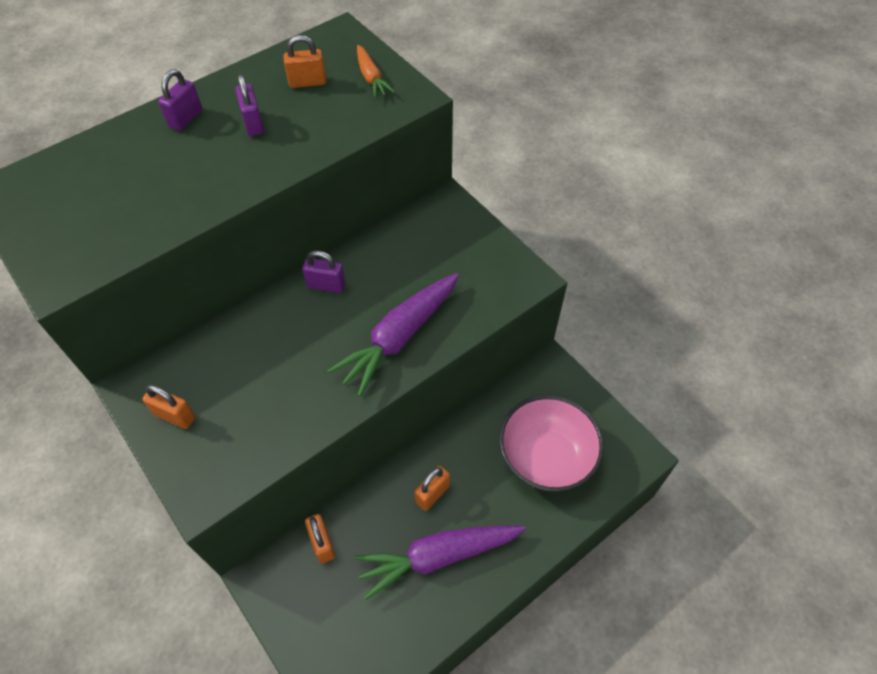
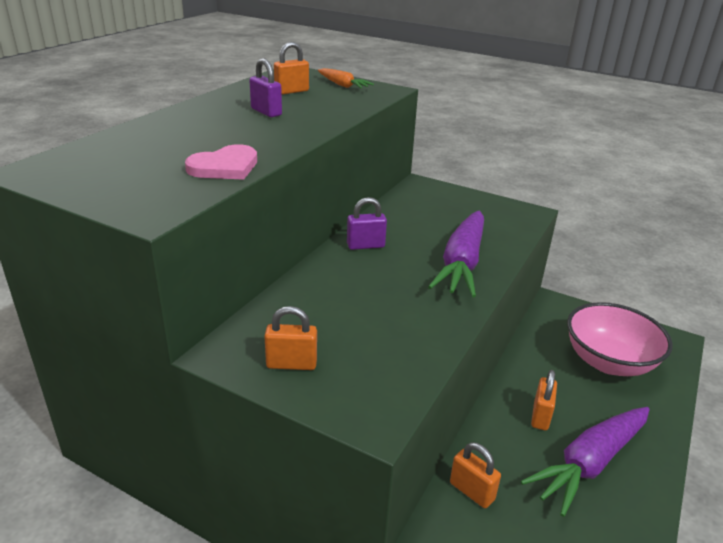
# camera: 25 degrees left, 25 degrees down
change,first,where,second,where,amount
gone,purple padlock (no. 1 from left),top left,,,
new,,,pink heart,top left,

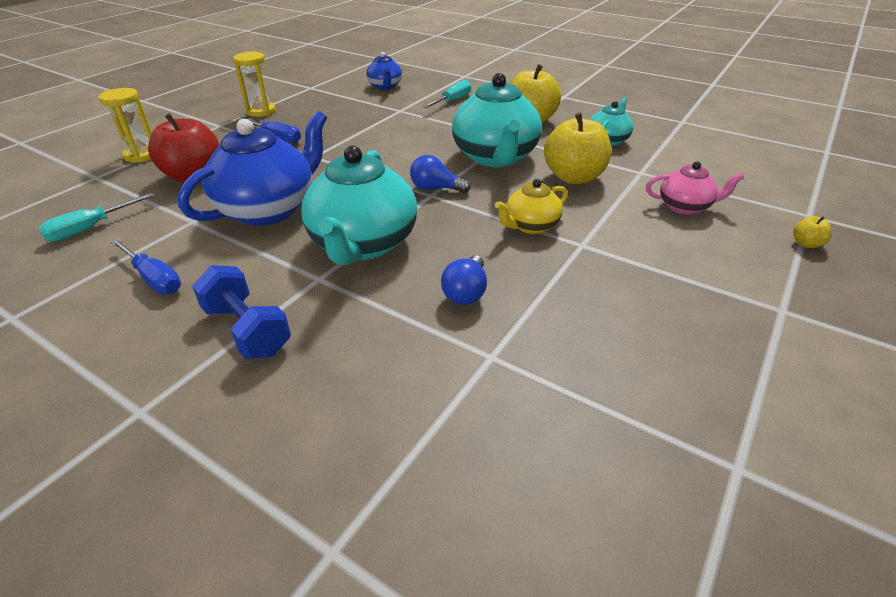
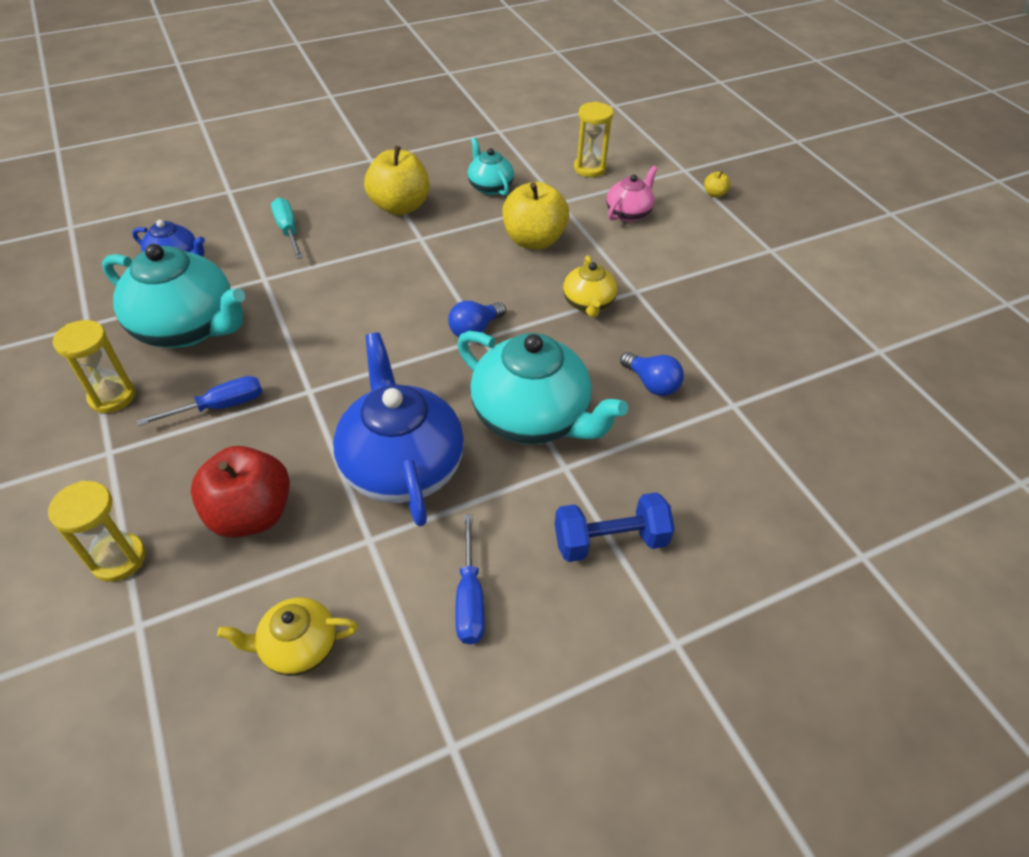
# camera: 60 degrees left, 10 degrees up
change,first,where,second,where,amount
shifted,turquoise teapot (no. 2 from left in the first image),top centre,turquoise teapot (no. 1 from left),middle left,
swapped,turquoise screwdriver (no. 1 from left),middle left,yellow teapot (no. 1 from left),bottom left,
rotated,blue screwdriver (no. 1 from left in the first image),middle left,blue screwdriver (no. 2 from left),bottom centre,105 degrees clockwise
new,,,yellow hourglass (no. 3 from left),top centre,

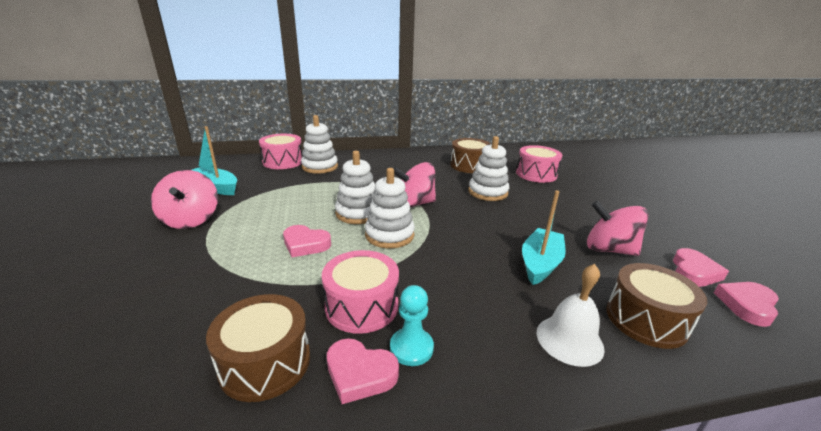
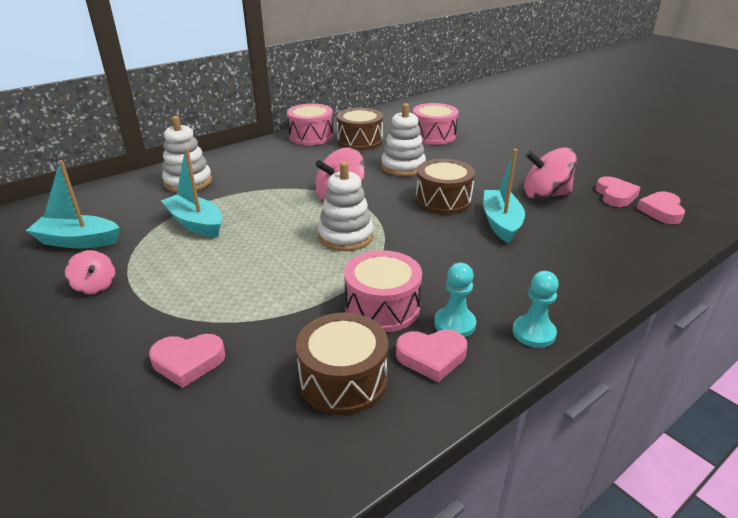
# camera: 25 degrees left, 5 degrees up
change,first,where,second,where,amount
shifted,pink drum (no. 1 from left),centre,,top centre,
gone,white stacking toy (no. 2 from left),centre,,,
scaled,pink spinning top (no. 1 from left),middle left,,middle left,x0.57
shifted,pink heart (no. 1 from left),centre,,bottom left,
shifted,brown drum (no. 3 from left),bottom right,,centre,
gone,white bell,bottom right,,,
new,,,turquoise boat (no. 2 from left),middle left,
new,,,turquoise pawn (no. 2 from left),middle right,

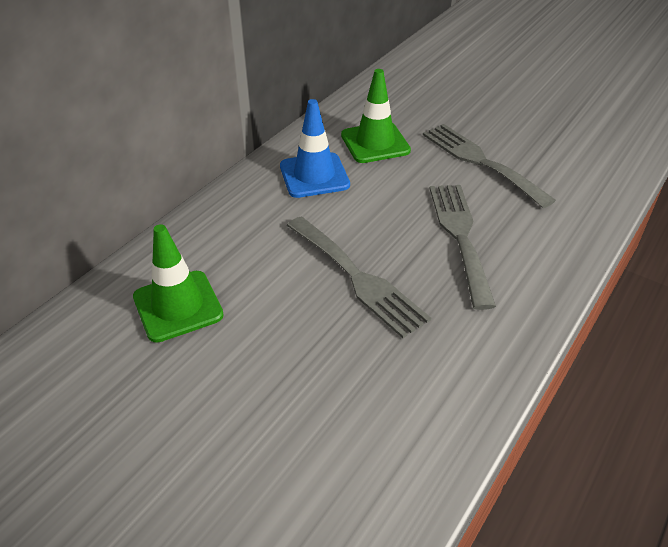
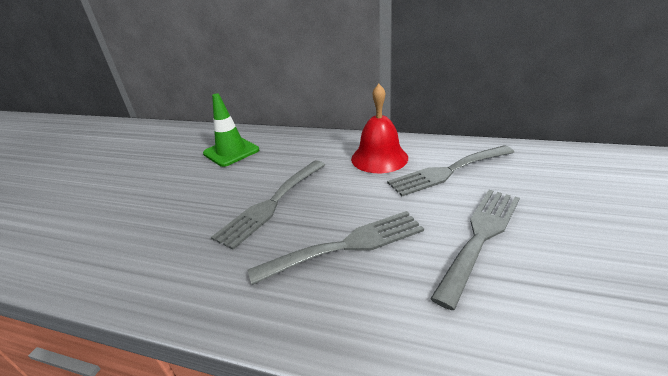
# camera: 75 degrees right, 10 degrees down
change,first,where,second,where,amount
swapped,green traffic cone (no. 2 from left),top centre,grey fork (no. 3 from left),middle right,
swapped,blue traffic cone,top centre,red bell,centre,

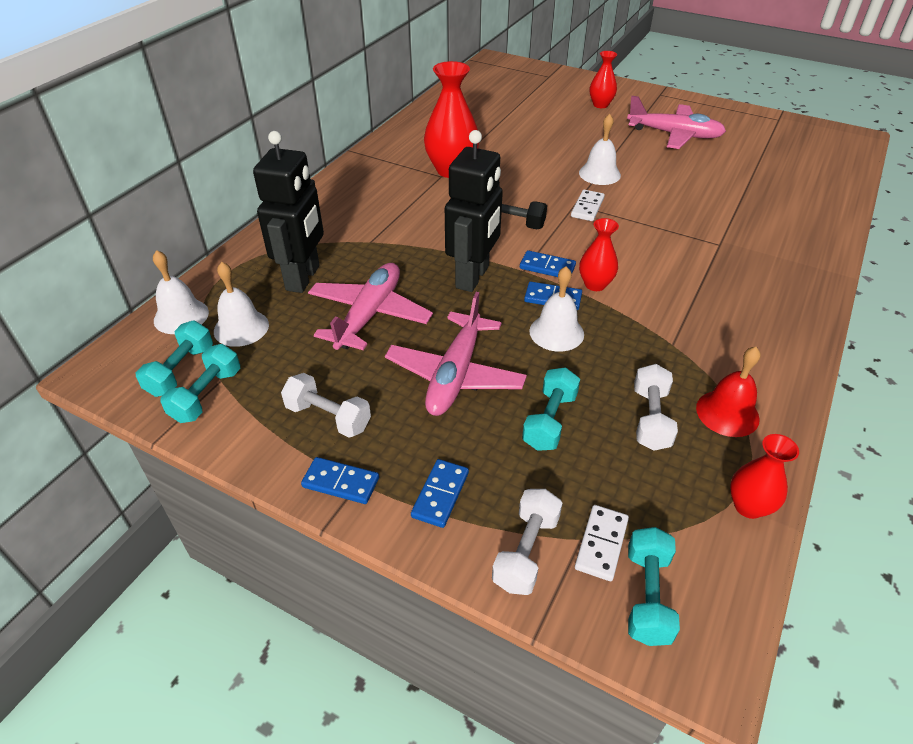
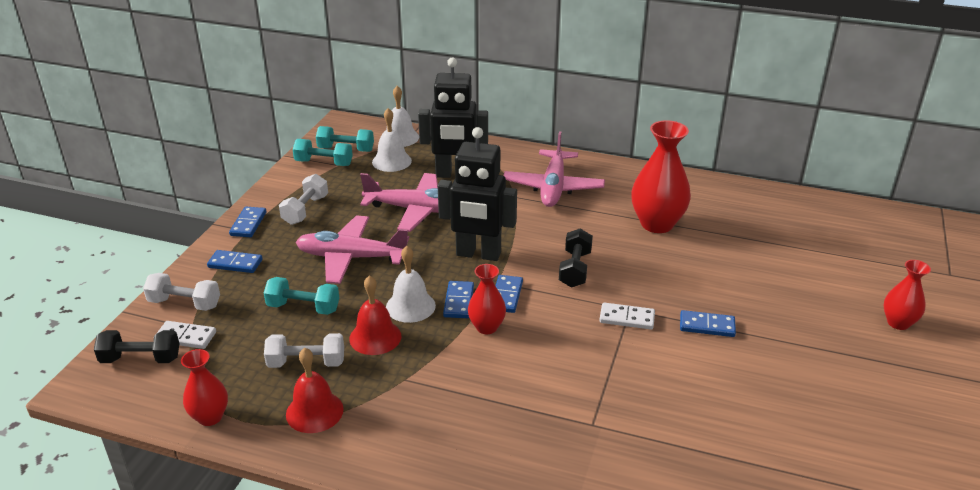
# camera: 80 degrees right, 10 degrees down
change,first,where,second,where,amount
shifted,pink plane (no. 3 from left),top right,,centre,
swapped,white bell (no. 4 from left),top centre,blue domino (no. 5 from left),middle right,
repainted,turquoise dumbbell (no. 4 from left),bottom right,black dumbbell (no. 1 from left),bottom left,
new,,,red bell (no. 2 from left),centre,

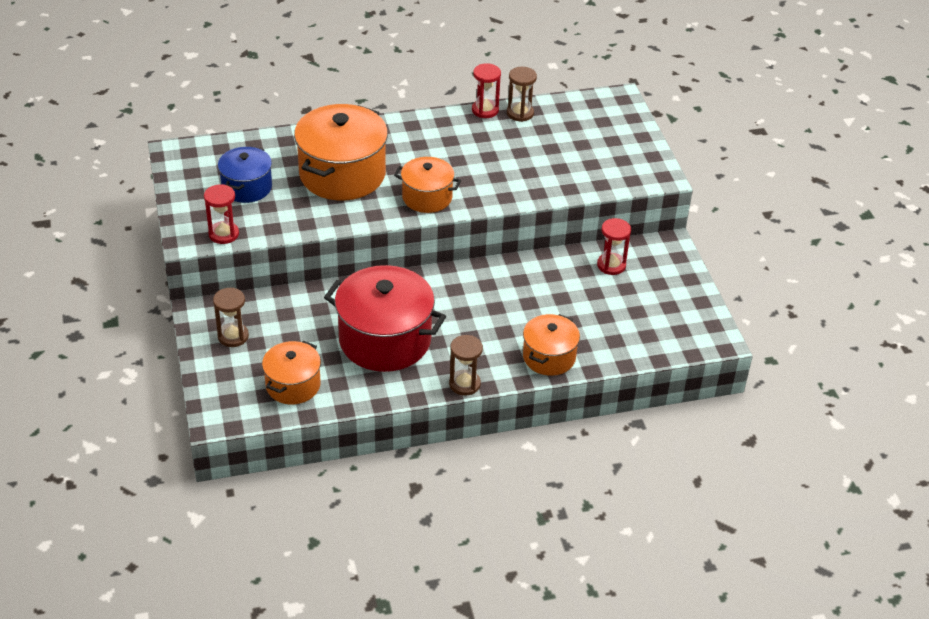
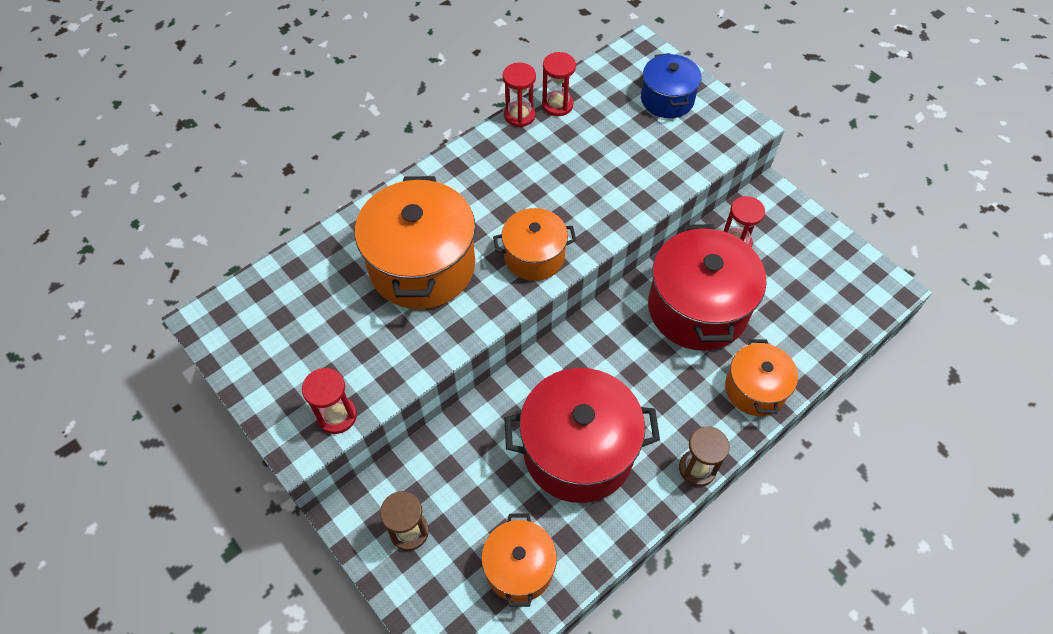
# camera: 25 degrees left, 15 degrees up
change,first,where,second,where,amount
repainted,brown hourglass (no. 3 from left),top centre,red hourglass (no. 3 from left),top centre,
shifted,blue pot,top left,,top centre,
new,,,red pot (no. 2 from left),middle right,

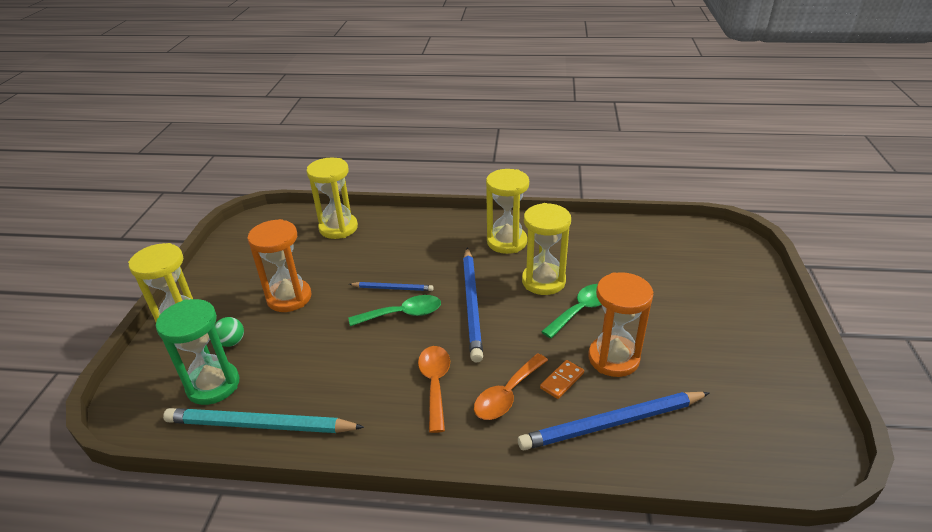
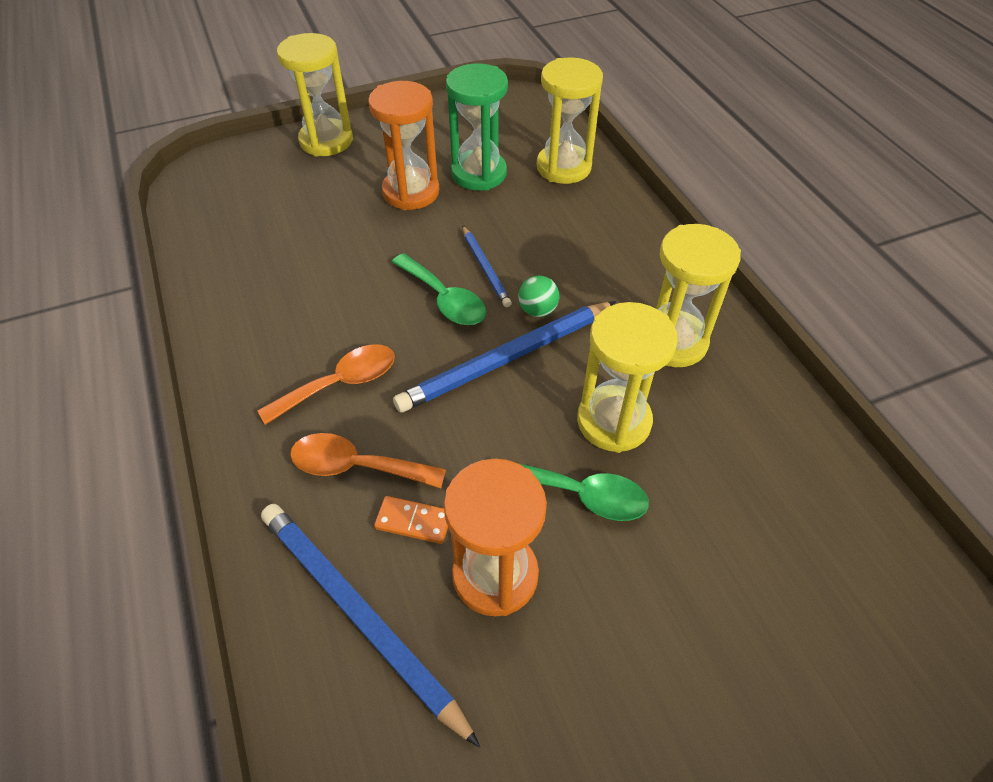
# camera: 60 degrees right, 15 degrees up
change,first,where,second,where,amount
shifted,green hourglass,middle left,,top centre,
shifted,green ball,middle left,,centre,
gone,turquoise pencil,bottom left,,,

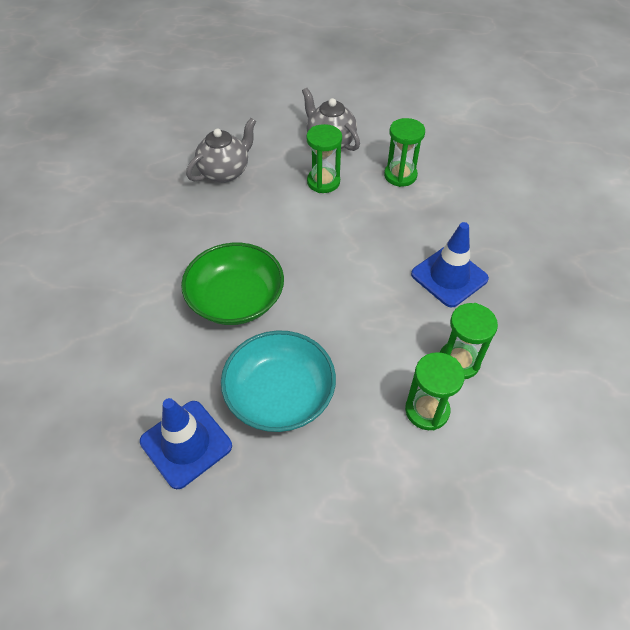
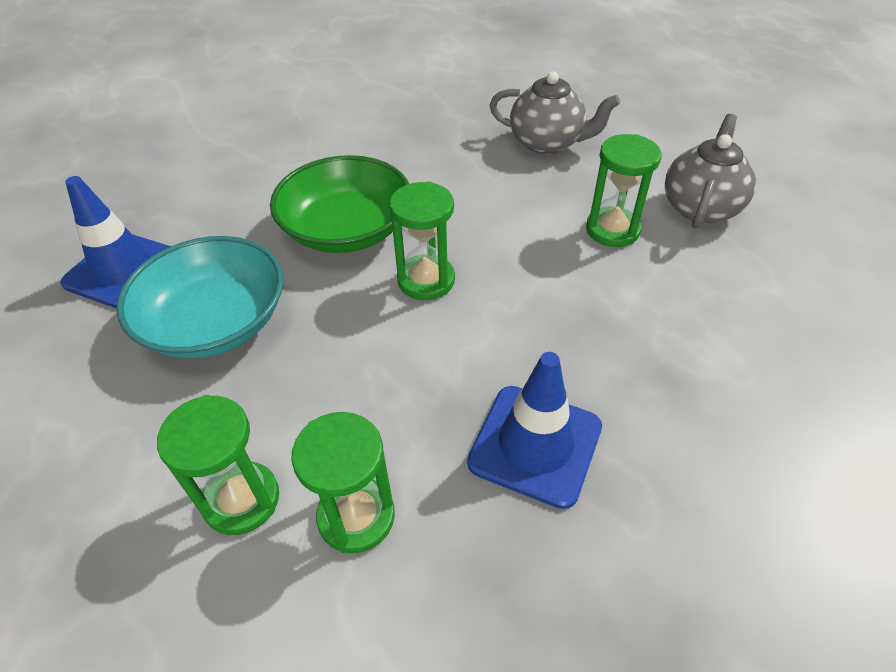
# camera: 65 degrees right, 5 degrees down
change,first,where,second,where,amount
shifted,green hourglass (no. 2 from left in the first image),top centre,green hourglass (no. 3 from left),centre,

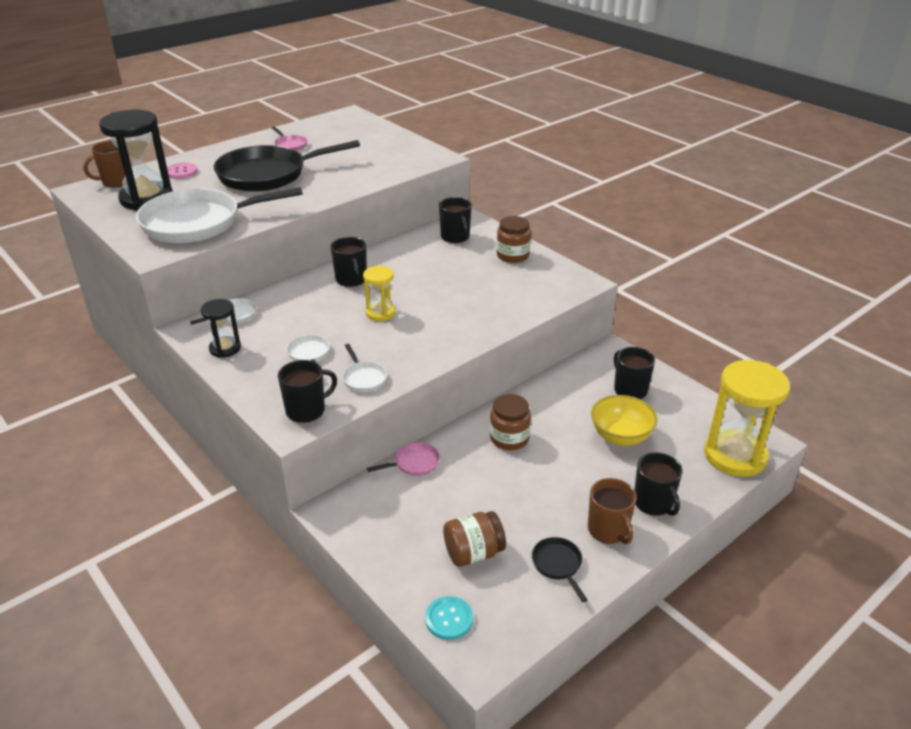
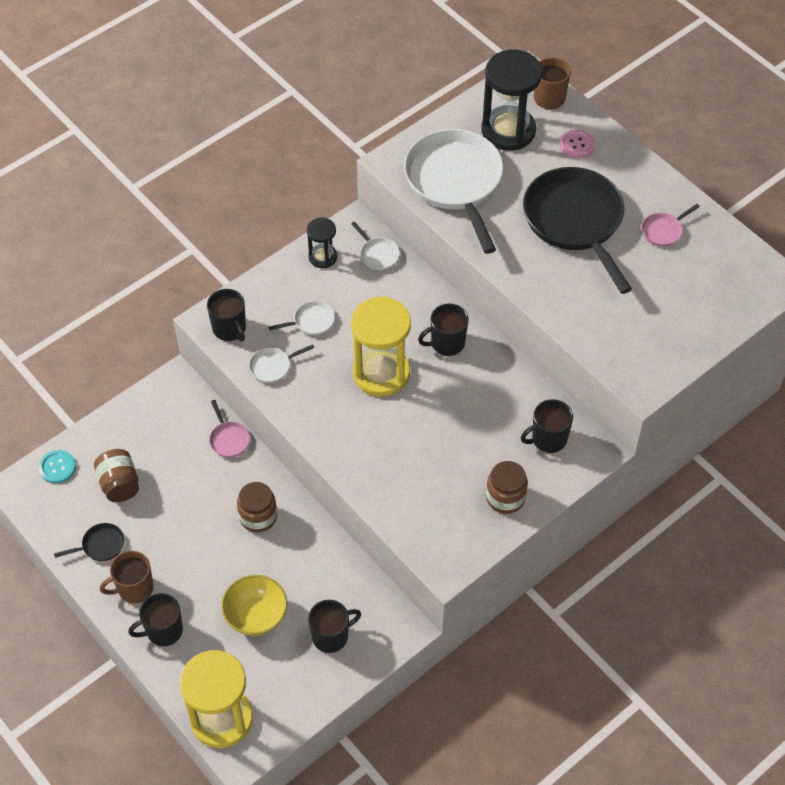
# camera: 90 degrees right, 20 degrees up
change,first,where,second,where,amount
scaled,yellow hourglass (no. 1 from left in the first image),centre,yellow hourglass (no. 2 from left),centre,x1.91

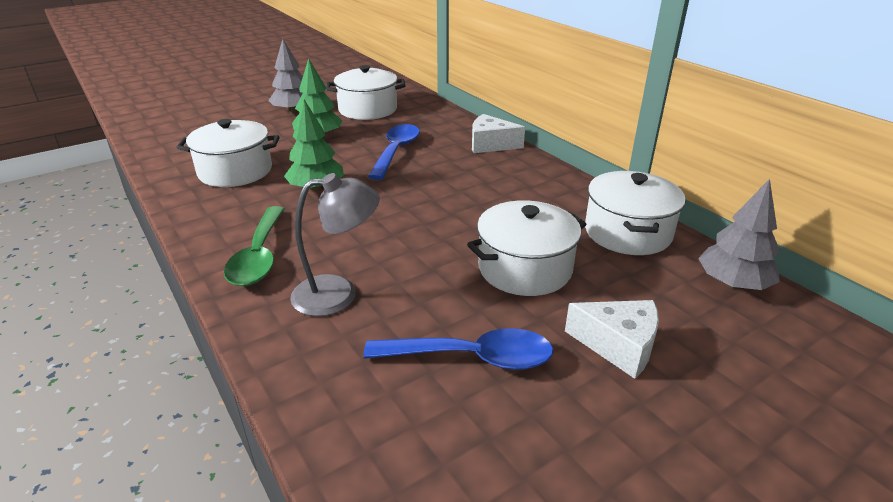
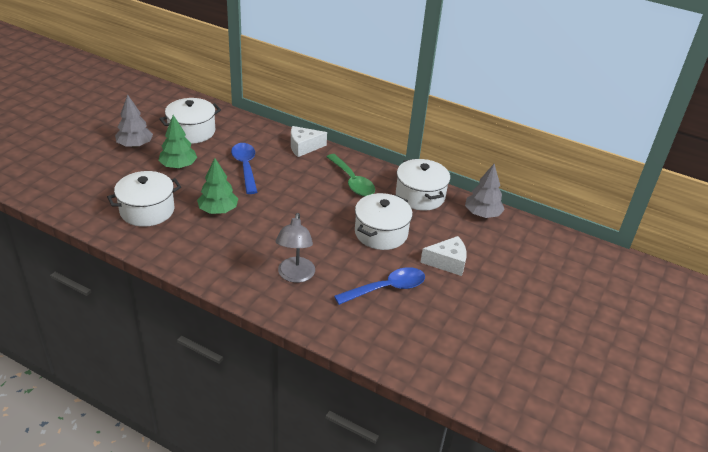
# camera: 30 degrees left, 5 degrees up
change,first,where,second,where,amount
rotated,grey lamp,centre,,centre,135 degrees clockwise
shifted,green spoon,middle left,,centre,

